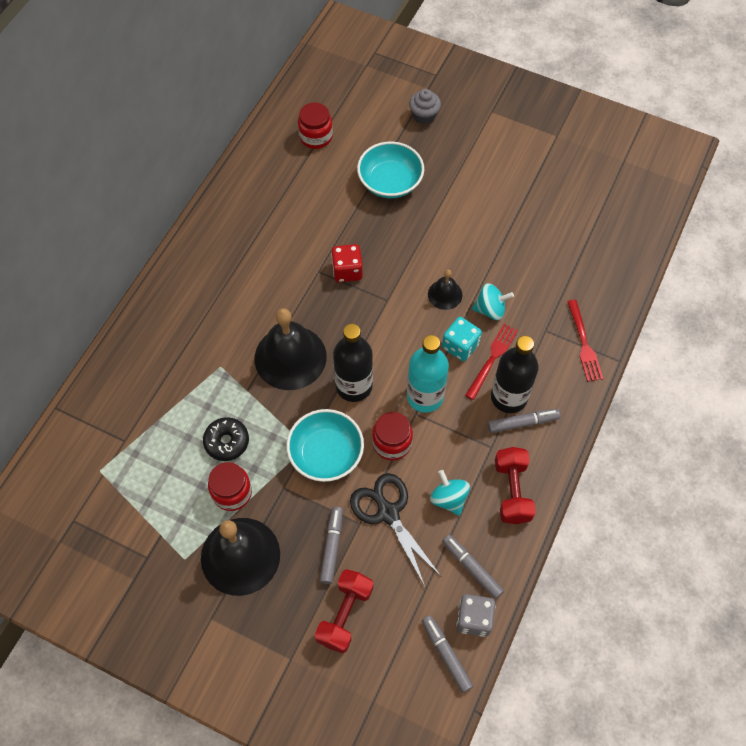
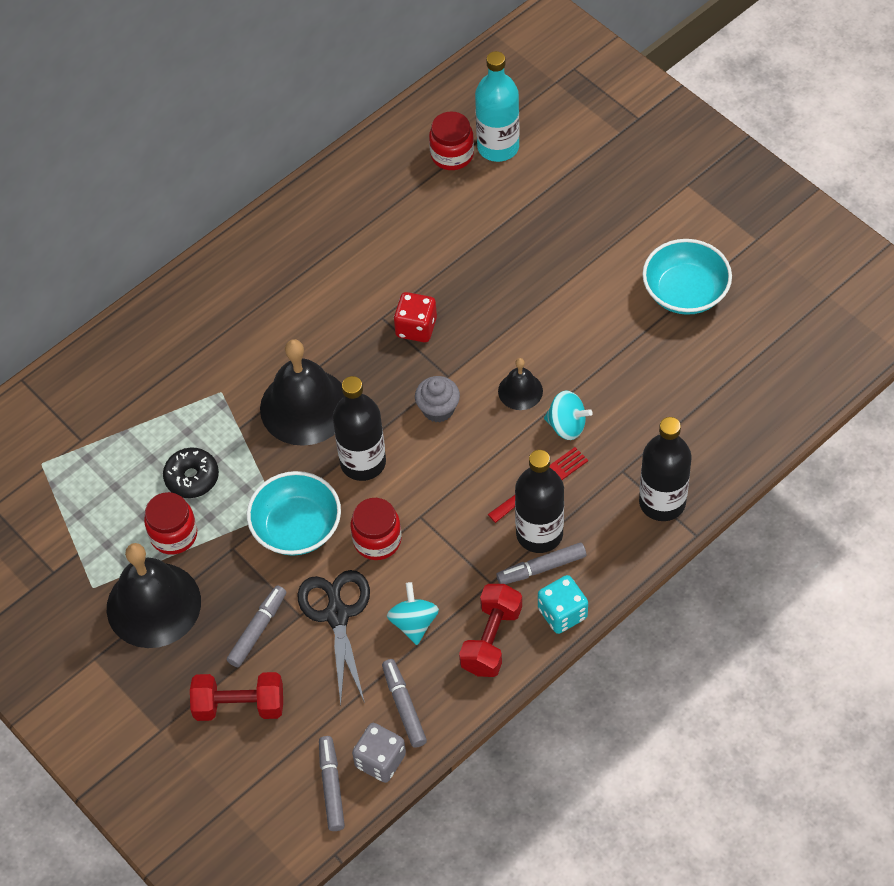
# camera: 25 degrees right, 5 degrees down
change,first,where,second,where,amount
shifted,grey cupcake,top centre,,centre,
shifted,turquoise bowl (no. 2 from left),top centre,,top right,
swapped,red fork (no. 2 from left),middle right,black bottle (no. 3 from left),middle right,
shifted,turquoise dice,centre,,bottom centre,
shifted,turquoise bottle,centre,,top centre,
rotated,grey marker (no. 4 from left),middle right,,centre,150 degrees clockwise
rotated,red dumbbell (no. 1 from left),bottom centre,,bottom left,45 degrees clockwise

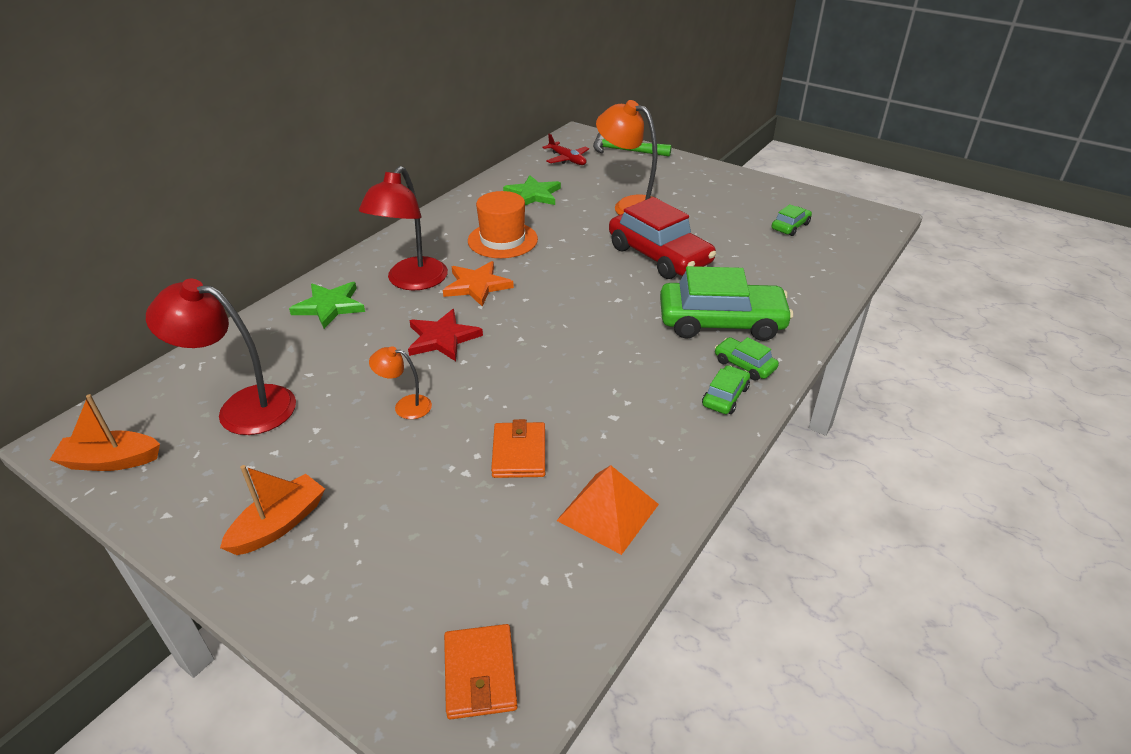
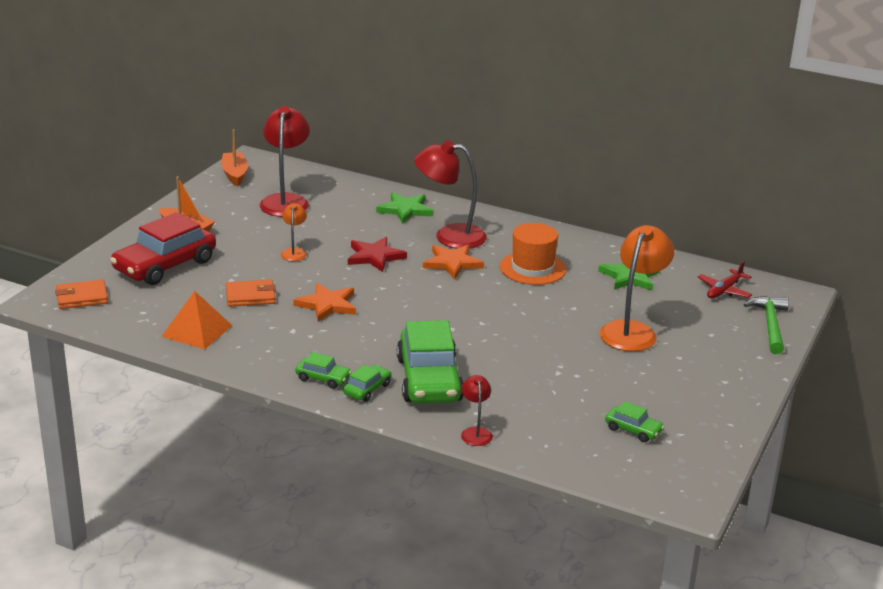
# camera: 80 degrees right, 10 degrees down
change,first,where,second,where,amount
shifted,red car,top centre,,middle left,
new,,,orange star (no. 1 from left),centre,
new,,,red lamp (no. 3 from left),bottom centre,

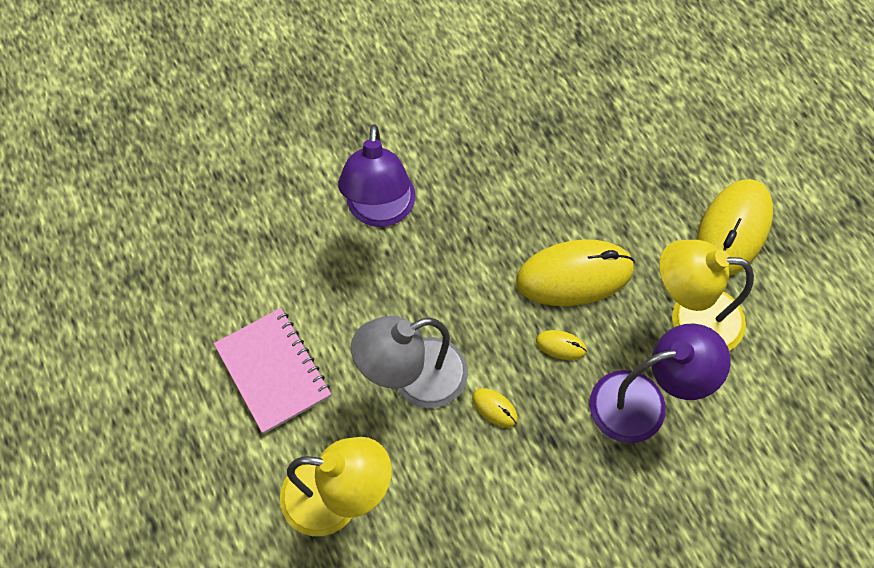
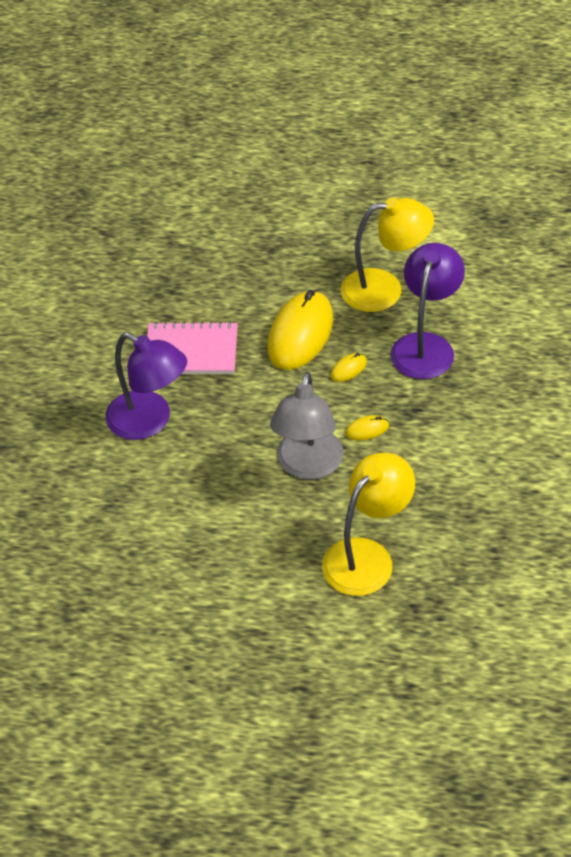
# camera: 55 degrees left, 15 degrees down
change,first,where,second,where,amount
gone,yellow mouse (no. 4 from left),middle right,,,
rotated,yellow lamp (no. 2 from left),middle right,,top right,135 degrees counterclockwise
shifted,pink notebook,middle left,,centre,

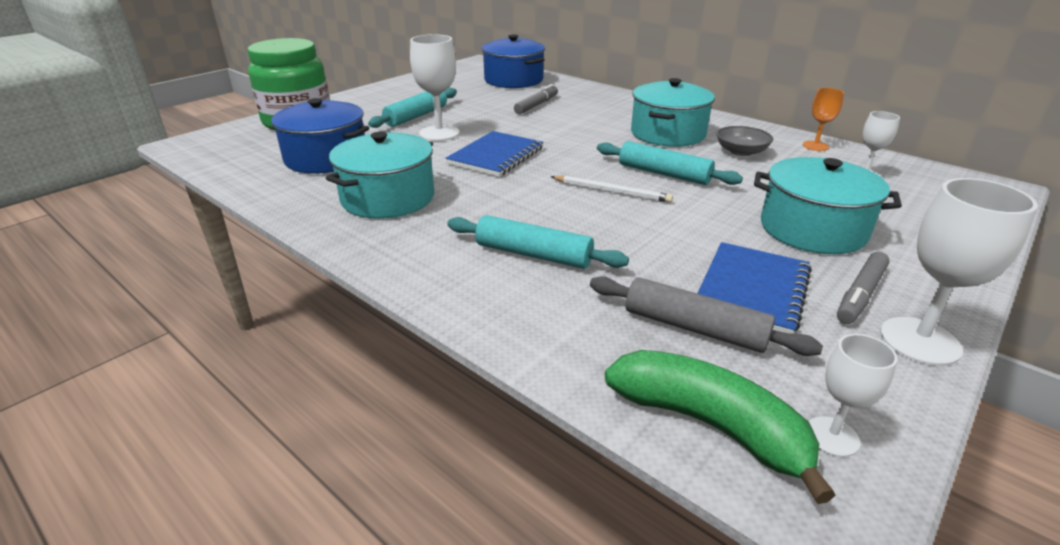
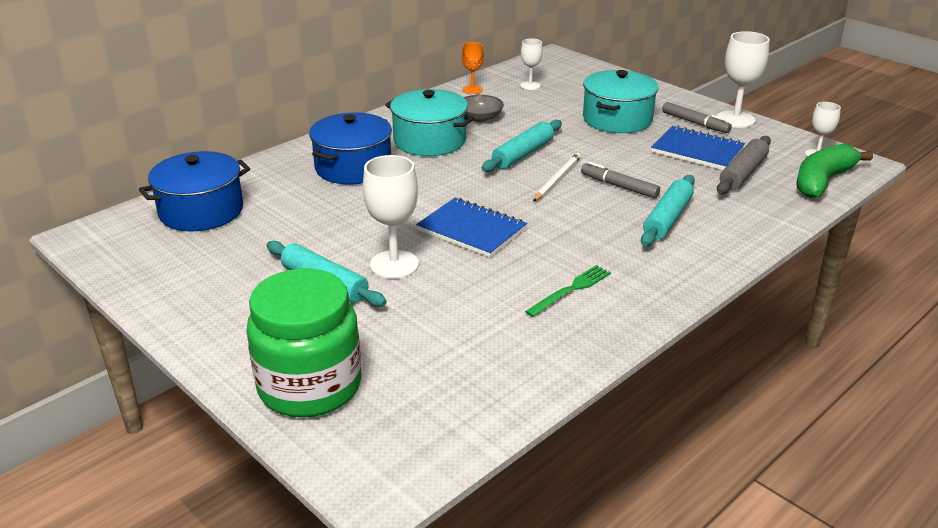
# camera: 85 degrees left, 0 degrees up
change,first,where,second,where,amount
shifted,grey marker (no. 1 from left),top centre,,centre,
shifted,blue pot (no. 1 from left in the first image),top left,blue pot (no. 2 from left),top centre,
swapped,turquoise pot (no. 1 from left),top centre,green fork,centre,

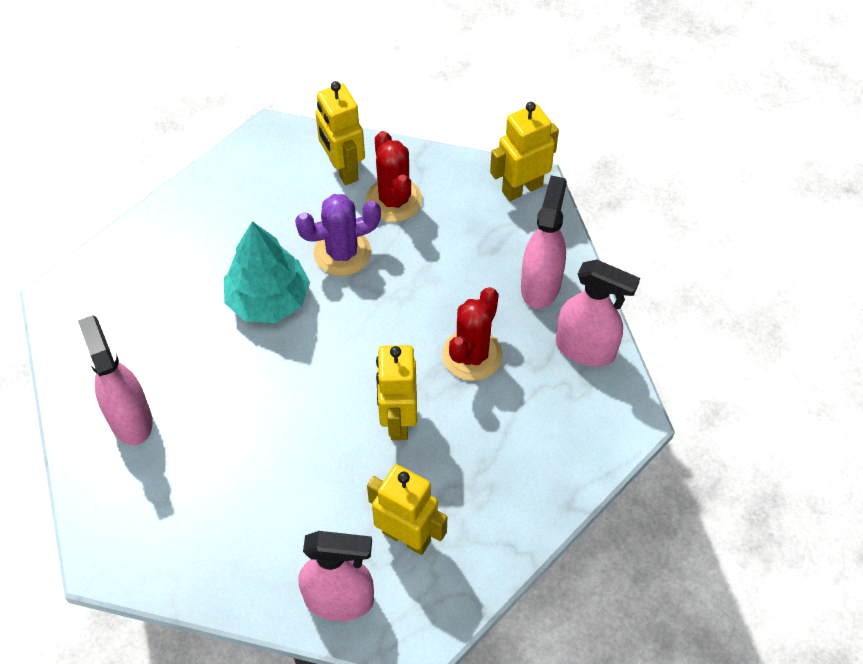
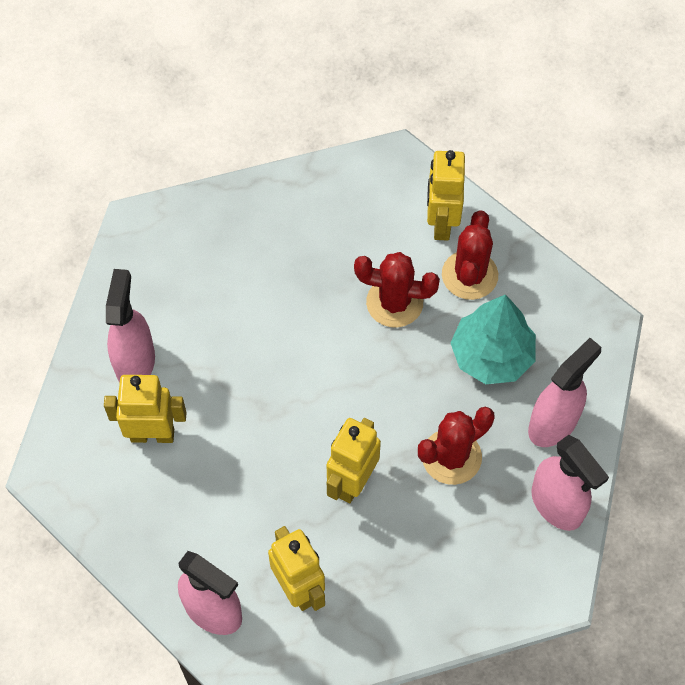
# camera: 30 degrees right, 5 degrees up
change,first,where,second,where,amount
shifted,yellow robot (no. 4 from left in the first image),top centre,yellow robot (no. 1 from left),middle left,
repainted,purple cactus,centre,red cactus (no. 1 from left),centre,
shifted,turquoise tree,middle left,,middle right,

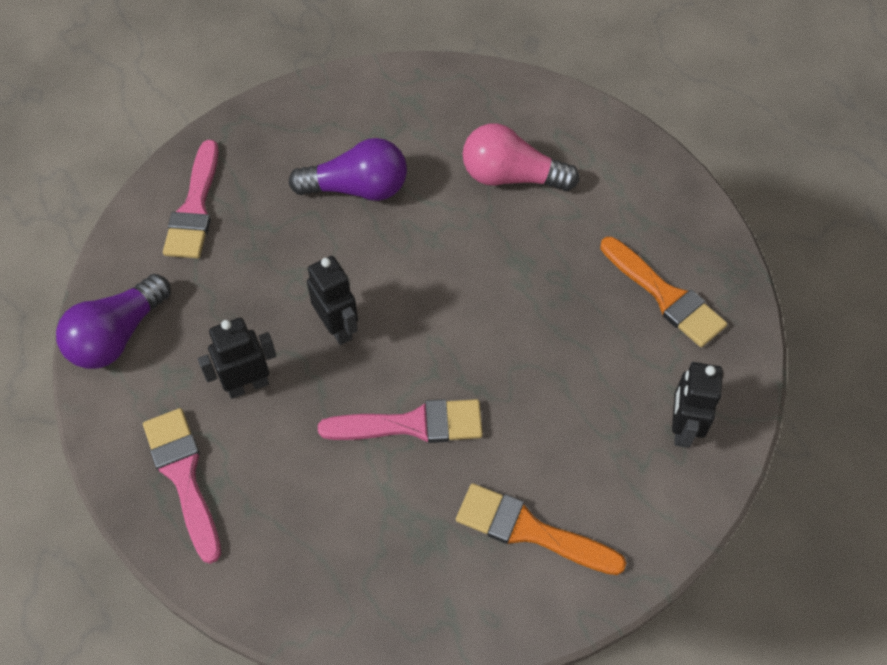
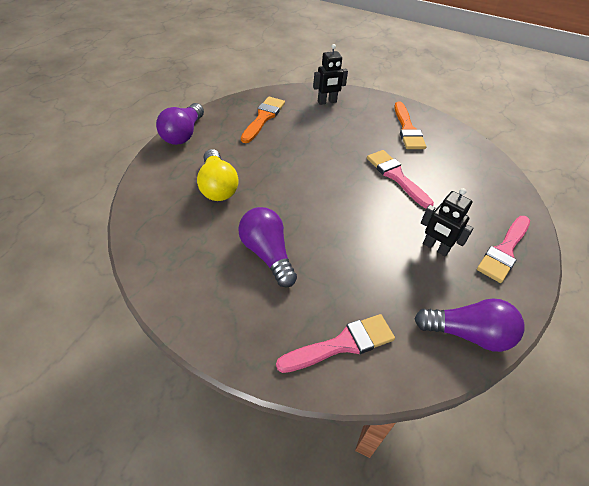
# camera: 120 degrees left, 10 degrees down
change,first,where,second,where,amount
repainted,pink light bulb,top centre,yellow light bulb,centre,
gone,black robot (no. 2 from left),centre,,,
new,,,purple light bulb (no. 1 from left),top left,

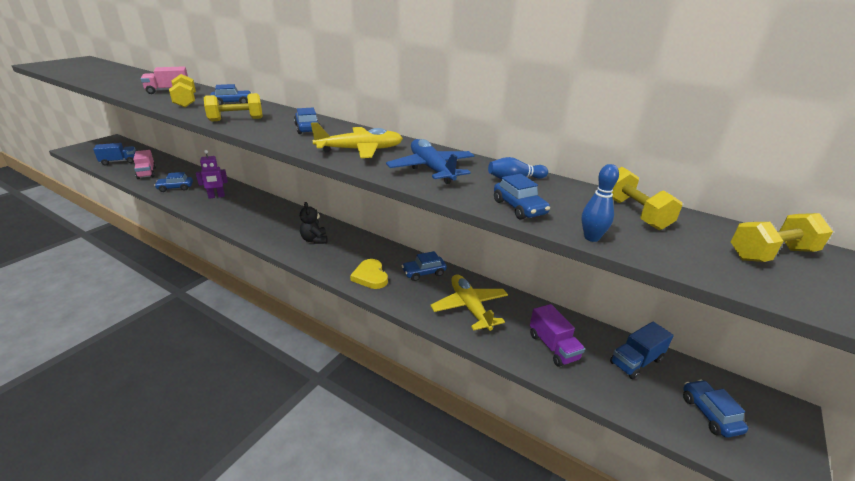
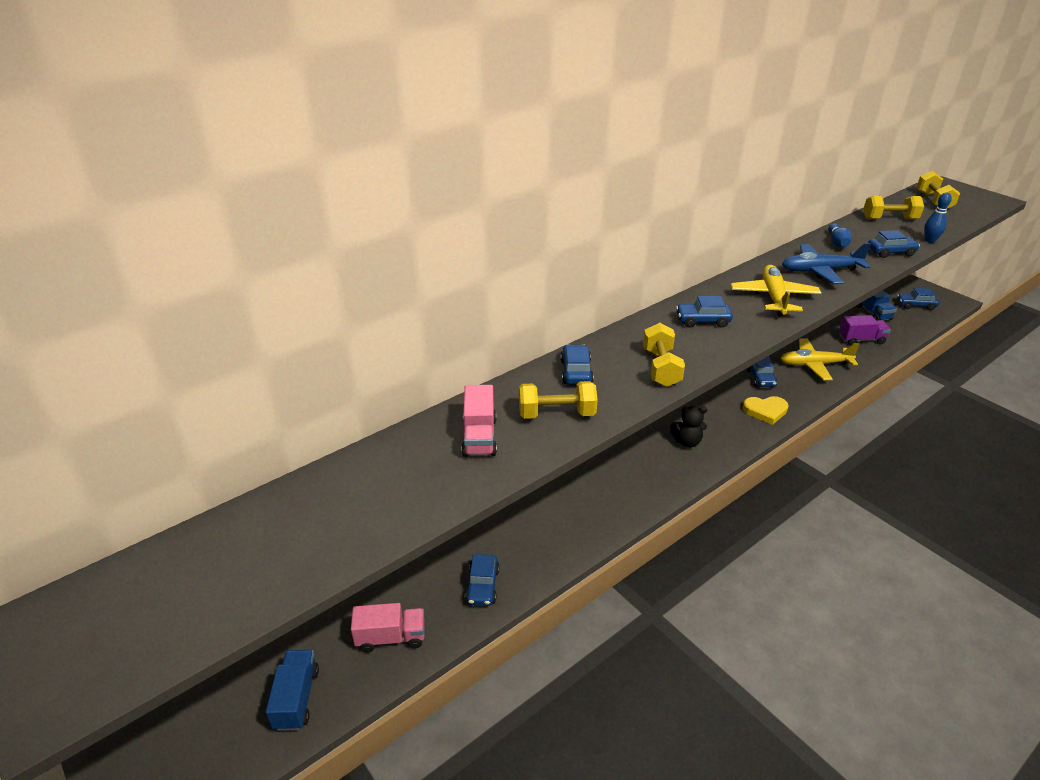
# camera: 70 degrees left, 5 degrees up
change,first,where,second,where,amount
gone,purple robot,middle left,,,

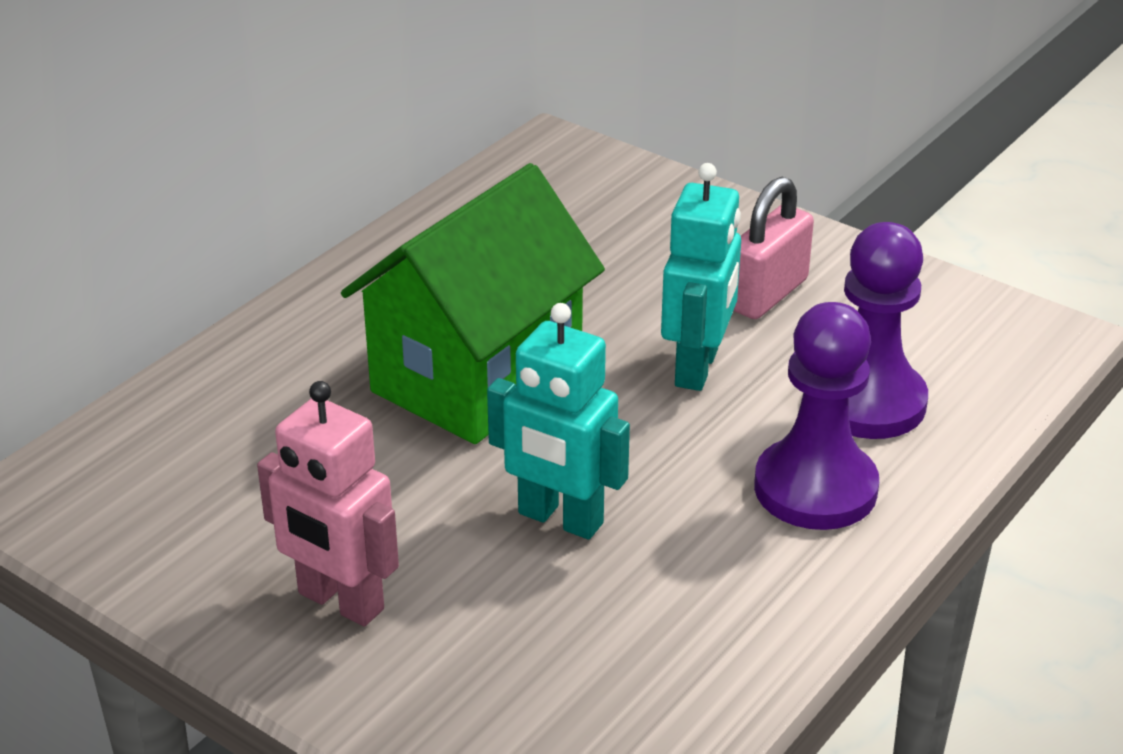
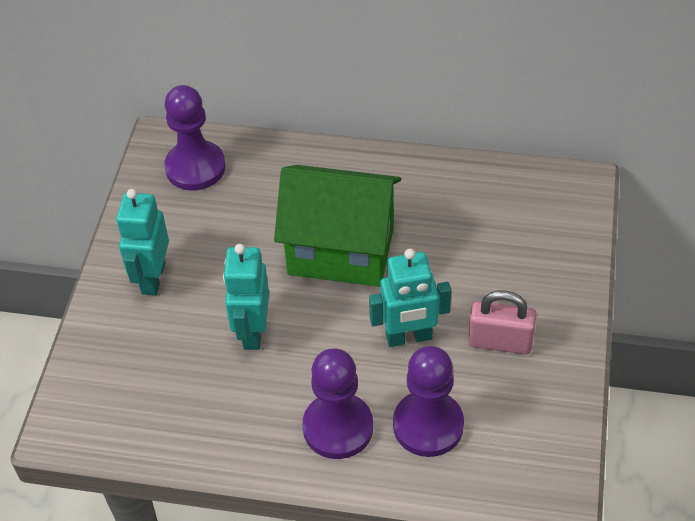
# camera: 65 degrees right, 15 degrees up
change,first,where,second,where,amount
repainted,pink robot,bottom left,turquoise robot (no. 1 from left),middle left,
new,,,purple pawn (no. 1 from left),top left,

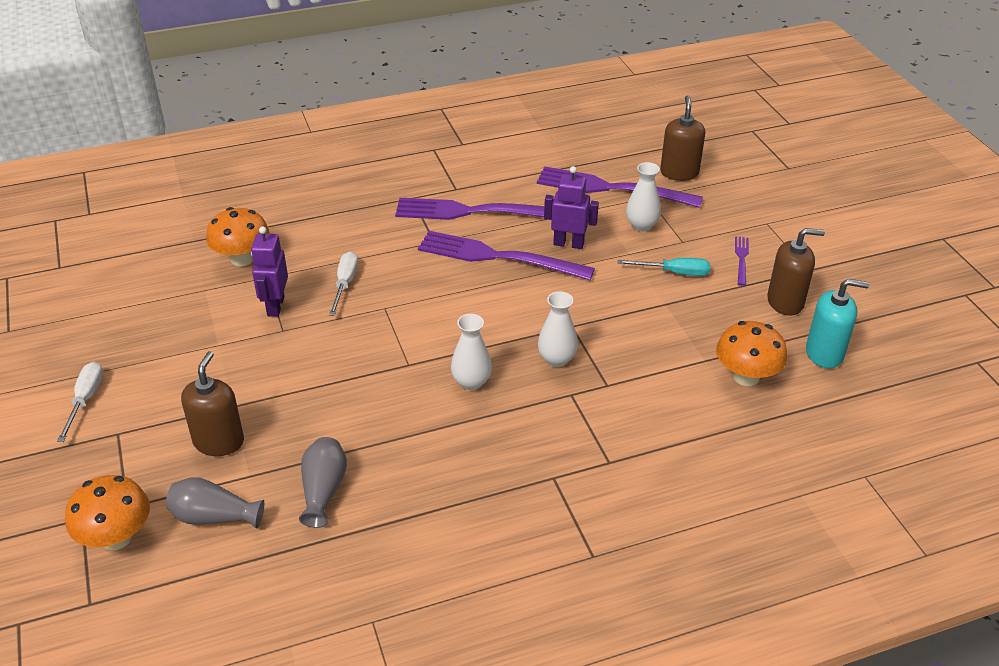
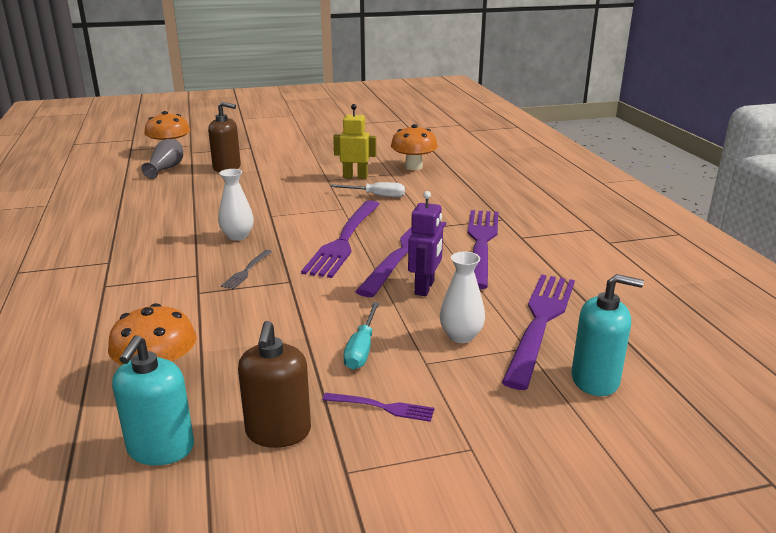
# camera: 95 degrees right, 15 degrees down
change,first,where,second,where,amount
repainted,brown soap dispenser (no. 2 from left),top right,turquoise soap dispenser (no. 2 from left),middle right,
repainted,purple robot (no. 1 from left),middle left,yellow robot,top centre,
swapped,white vase (no. 2 from left),centre,grey fork,middle left,
gone,white screwdriver (no. 1 from left),middle left,,,
gone,grey vase (no. 2 from left),bottom left,,,
new,,,purple fork (no. 1 from left),centre,

